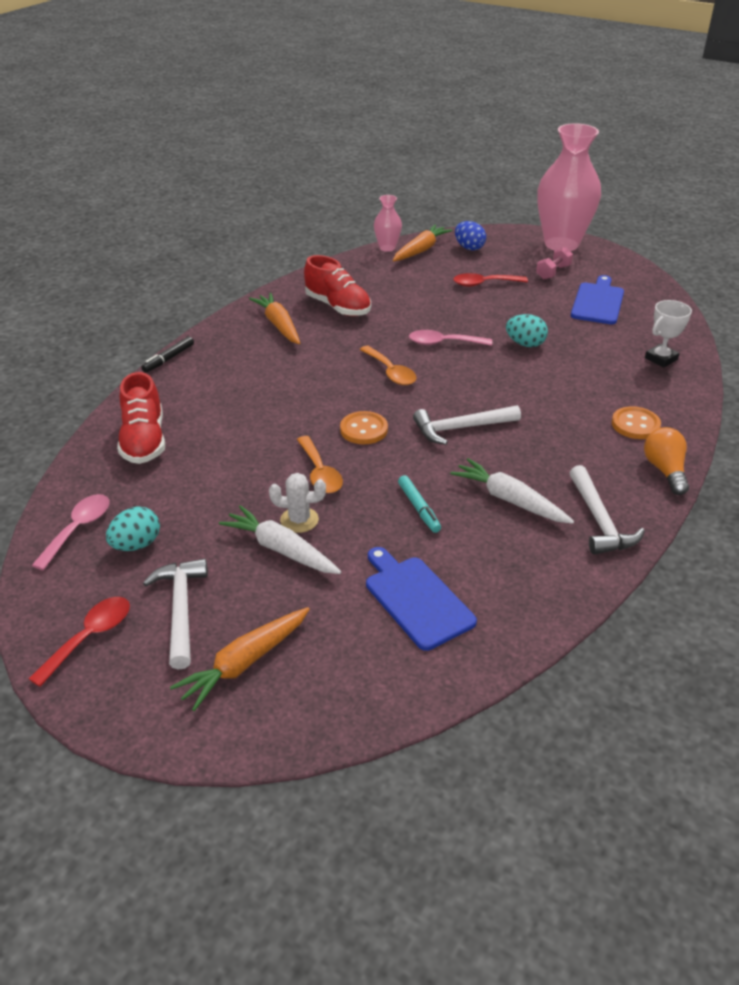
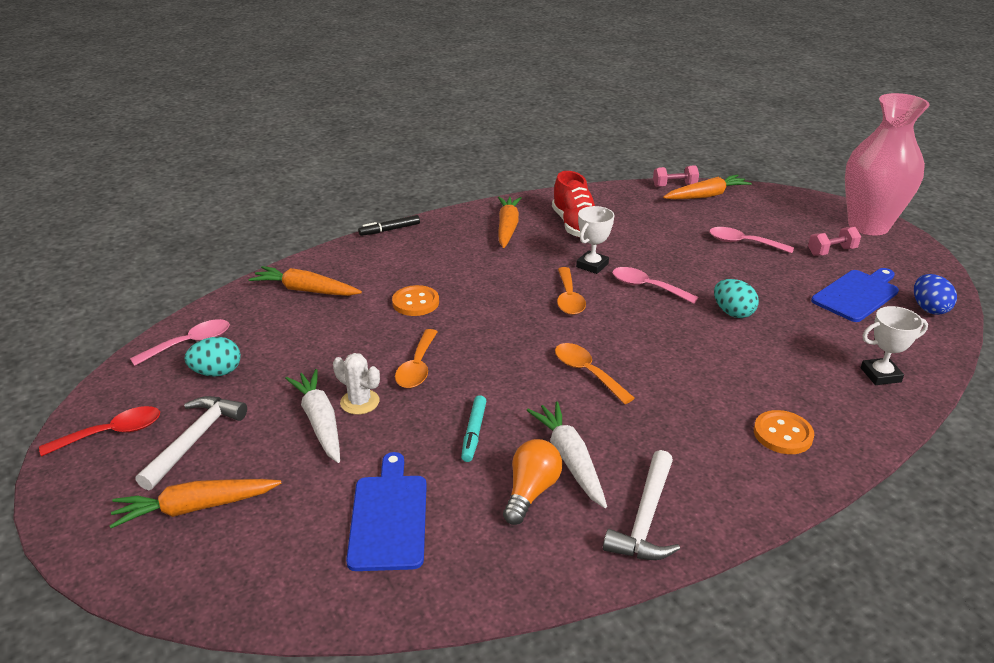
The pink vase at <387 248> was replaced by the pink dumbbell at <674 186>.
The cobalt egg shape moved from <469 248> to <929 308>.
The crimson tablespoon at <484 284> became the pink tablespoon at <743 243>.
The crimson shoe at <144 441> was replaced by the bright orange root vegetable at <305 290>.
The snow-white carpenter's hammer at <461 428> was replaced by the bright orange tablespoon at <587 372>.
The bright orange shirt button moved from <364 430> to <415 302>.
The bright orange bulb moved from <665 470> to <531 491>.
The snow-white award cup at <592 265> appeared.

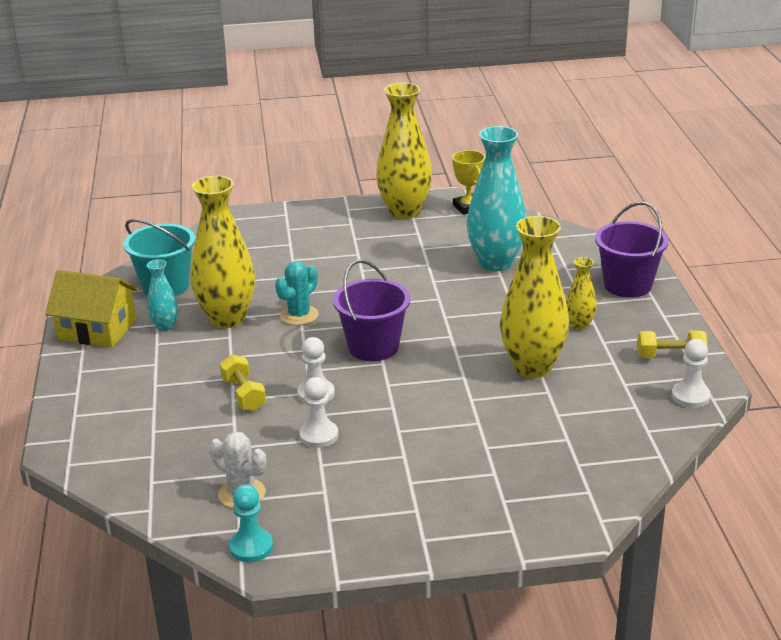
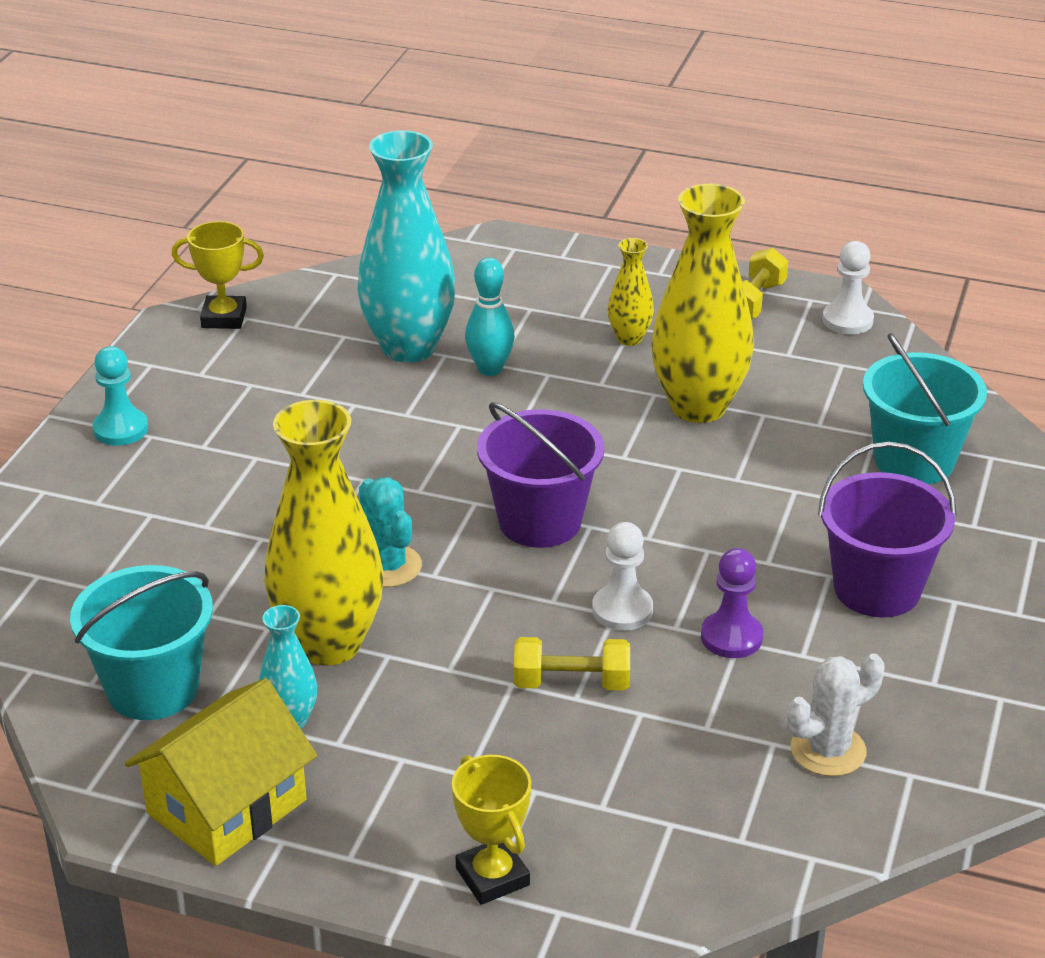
The golden vase at <405 211> disappeared.
The royal purple bucket moved from <627 285> to <877 589>.
The snow-white pawn at <319 435> became the royal purple pawn at <731 637>.
The aqua pawn moved from <251 547> to <120 429>.
The aqua tenpin at <490 369> appeared.
The aqua bucket at <914 460> appeared.
The golden award cup at <492 876> appeared.

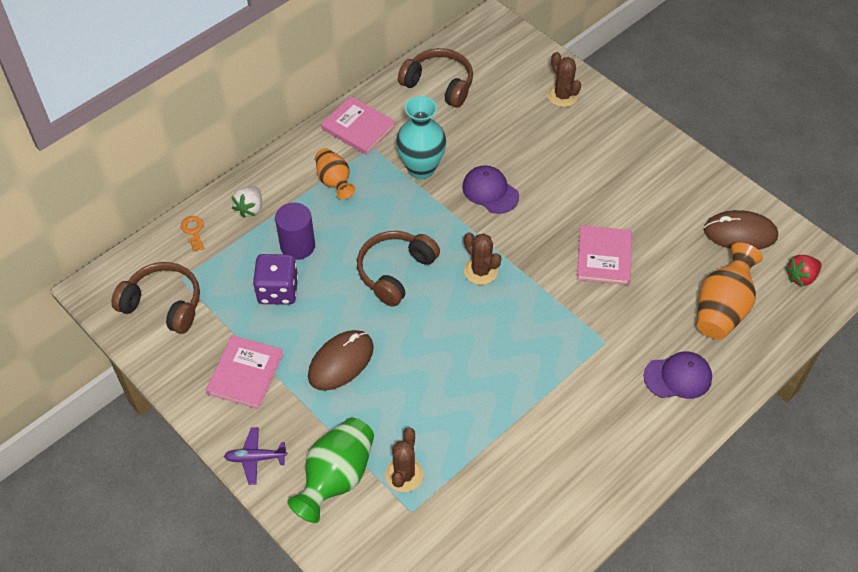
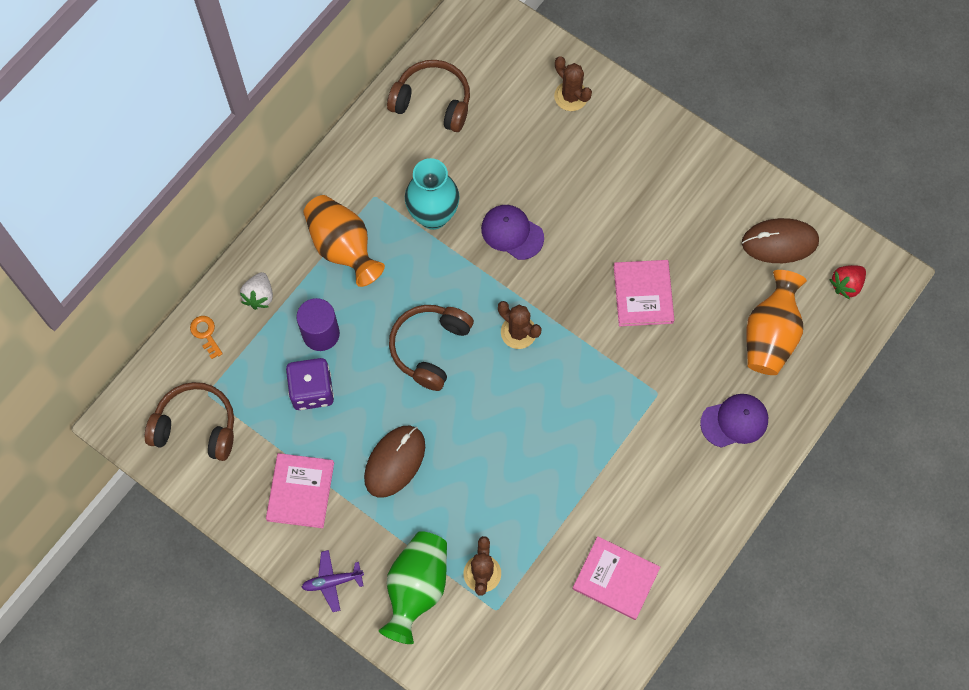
The pink hardcover moved from <358 127> to <615 579>.
The bright orange vase at <334 181> changed to 1.54 times the size.

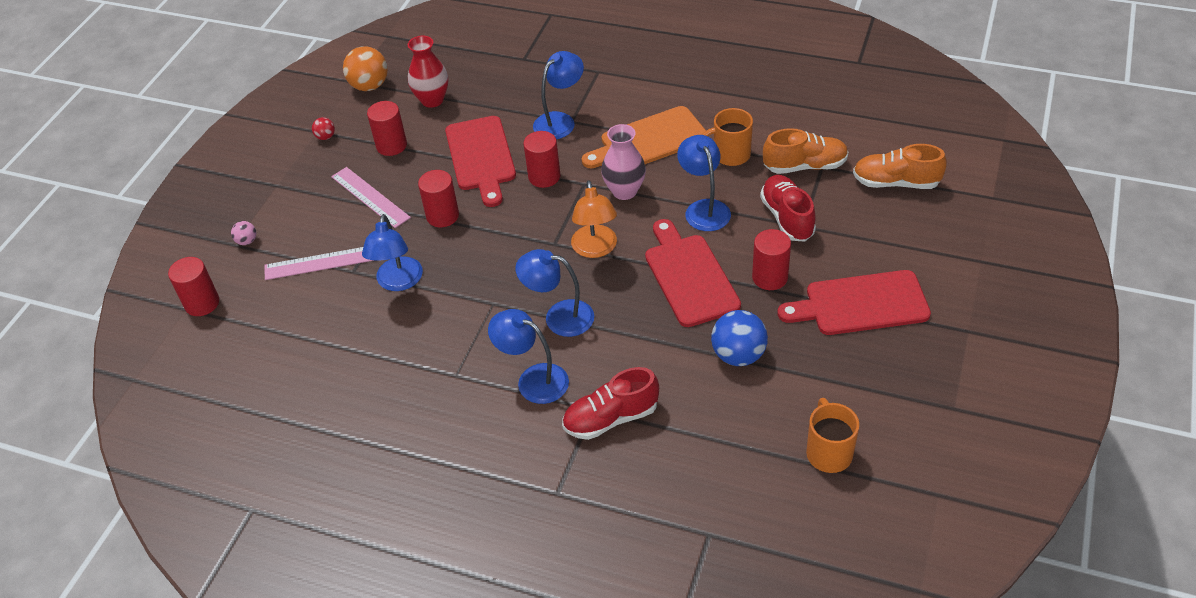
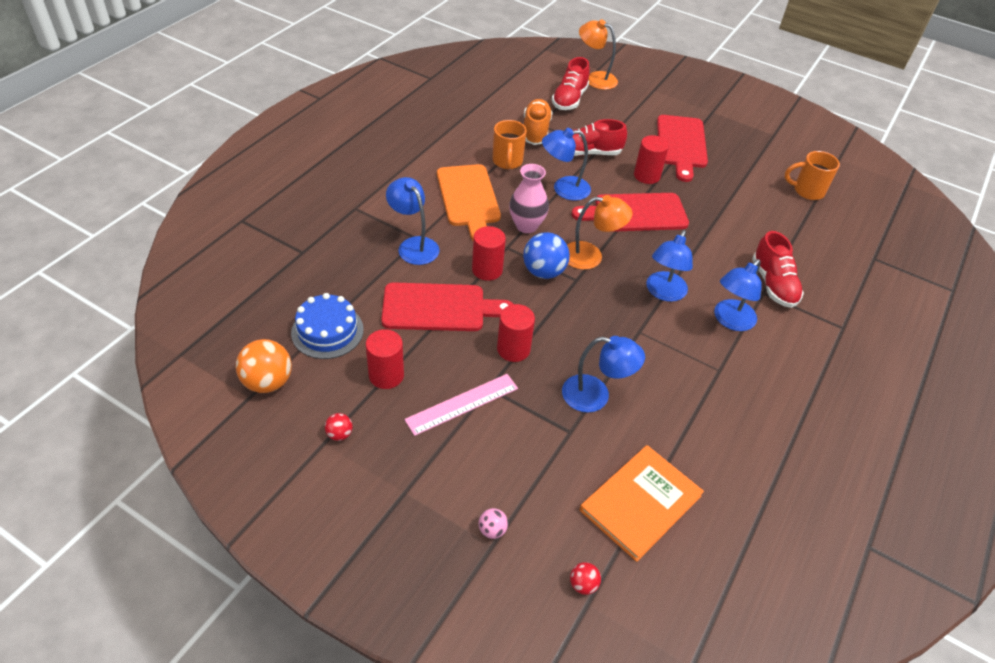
The crimson vase at <432 100> was replaced by the cobalt cake at <327 331>.
The bright orange shoe at <895 183> became the crimson shoe at <569 99>.
The pink measuring stick at <321 263> disappeared.
The crimson cylinder at <202 303> was replaced by the crimson ball at <583 584>.
The cobalt ball moved from <738 355> to <544 272>.
The bright orange desk lamp at <595 78> appeared.
The bright orange hardcover at <640 503> appeared.

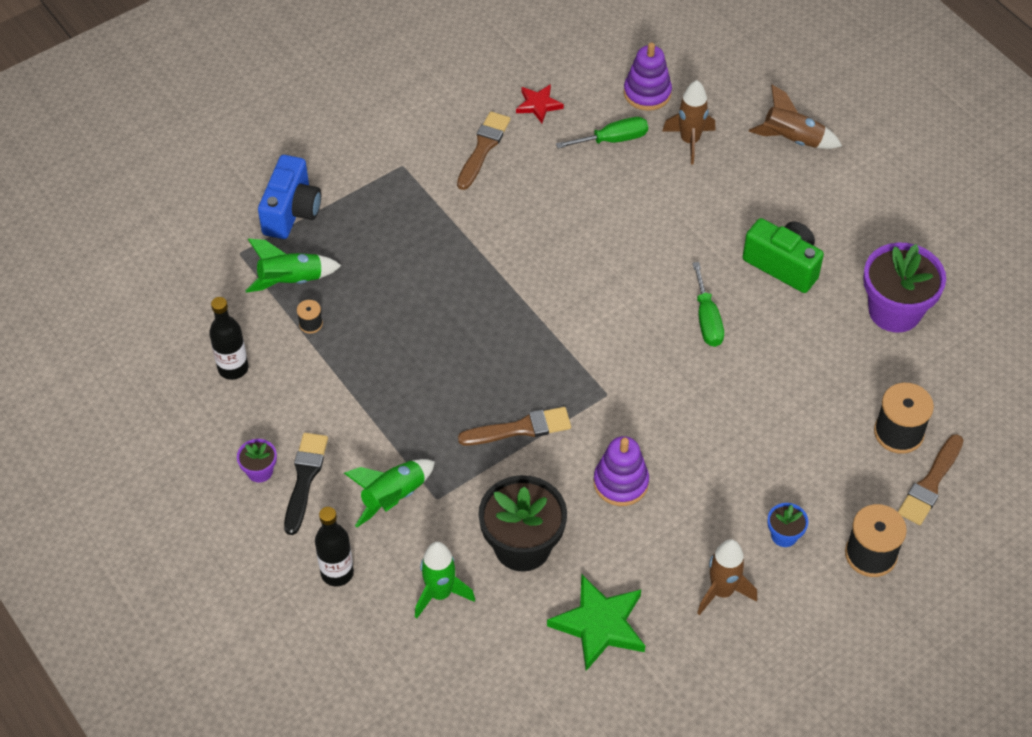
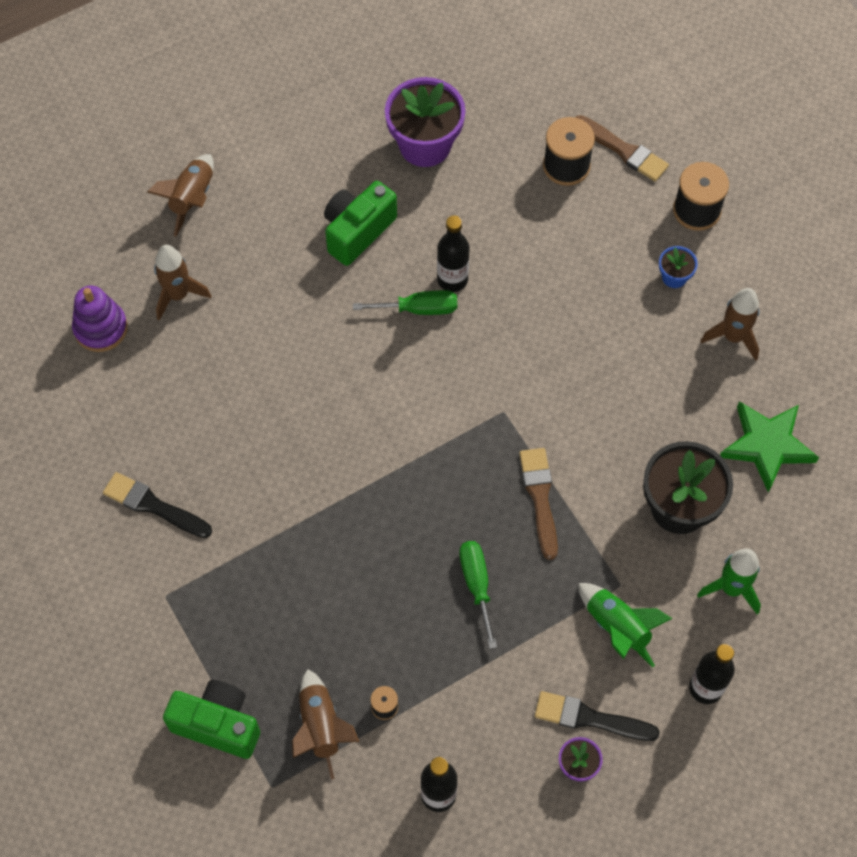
The crimson five-pointed star at <538 105> disappeared.
The russet paint brush at <483 148> became the ebony paint brush at <153 505>.
The green hand screwdriver moved from <613 139> to <477 585>.
The cobalt compact camera at <292 212> became the green compact camera at <217 724>.
The green spaceship at <291 281> became the russet spaceship at <321 727>.
The royal purple stacking rings at <621 483> disappeared.
The ebony bottle at <452 279> appeared.

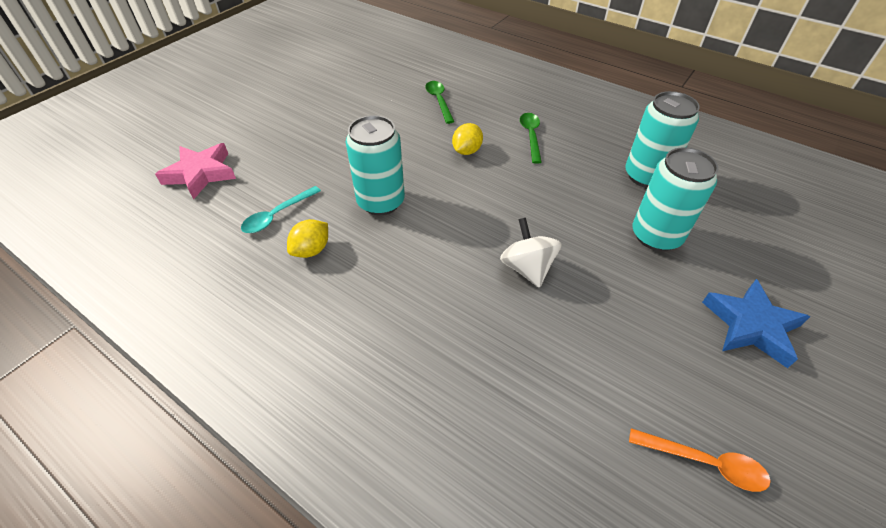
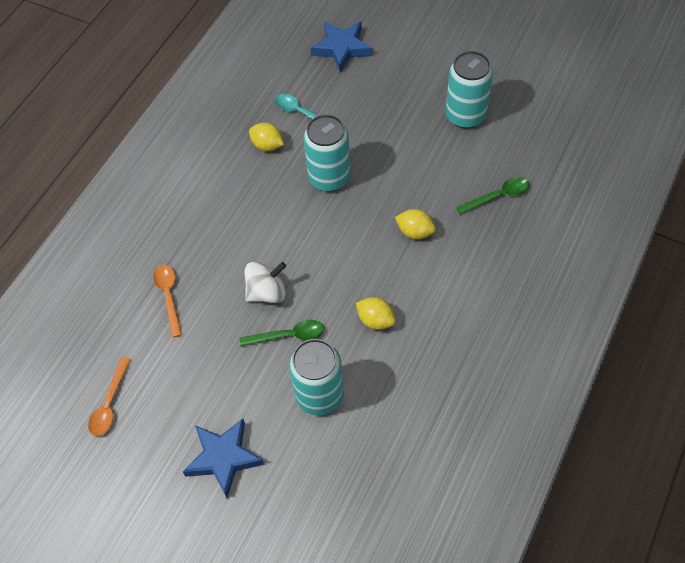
The aqua tin moved from <646 176> to <465 115>.
The green tablespoon moved from <531 136> to <288 335>.
The pink five-pointed star at <201 174> became the cobalt five-pointed star at <341 48>.
The bright orange tablespoon at <169 296> appeared.
The golden citrus fruit at <375 320> appeared.

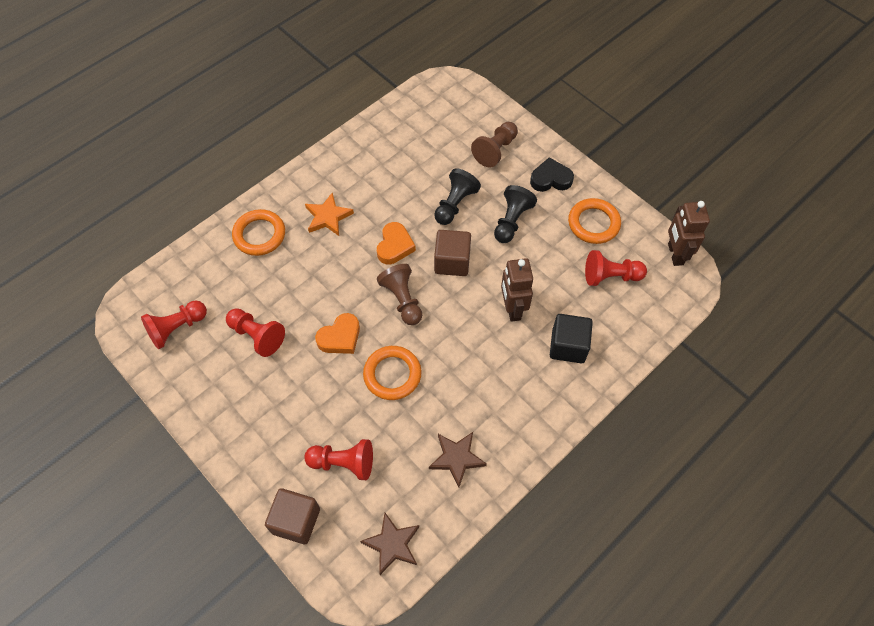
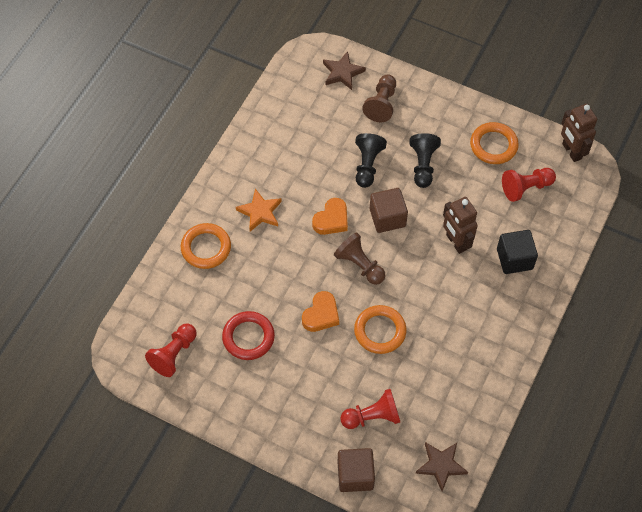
The ebony heart shape at <550 179> disappeared.
The bright orange heart shape at <395 246> turned 45 degrees clockwise.
The crimson pawn at <257 336> was replaced by the crimson torus at <248 337>.
The russet five-pointed star moved from <456 458> to <342 73>.

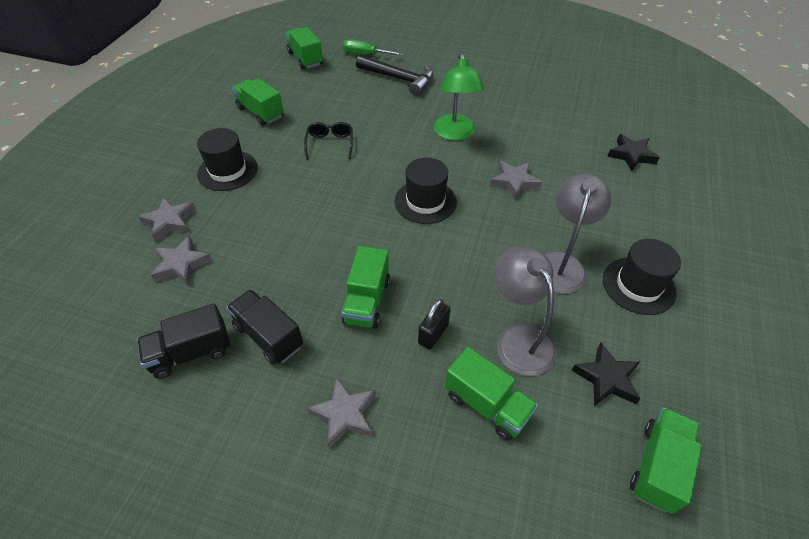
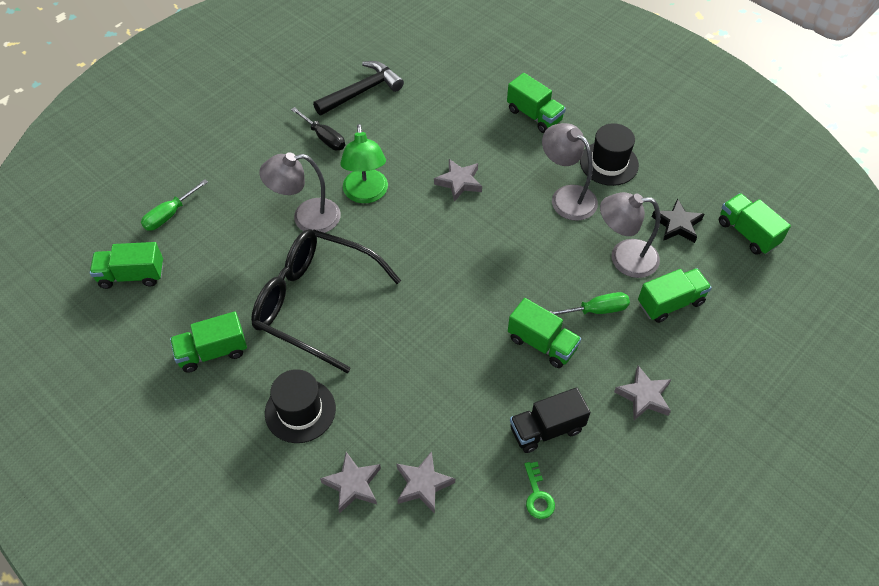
The green desk lamp at <455 134> turned 60 degrees clockwise.
The ebony carpenter's hammer moved from <399 79> to <362 91>.
The ebony spectacles at <330 144> changed to 2.35 times the size.
The ebony five-pointed star at <631 155> disappeared.
The ebony tall hat at <425 201> disappeared.
The ebony padlock at <433 334> was replaced by the green hand screwdriver at <596 310>.
The ebony truck at <191 353> was replaced by the green latchkey at <538 496>.
The green truck at <534 115> appeared.
The ebony hand screwdriver at <324 137> appeared.
The ash-grey desk lamp at <306 218> appeared.

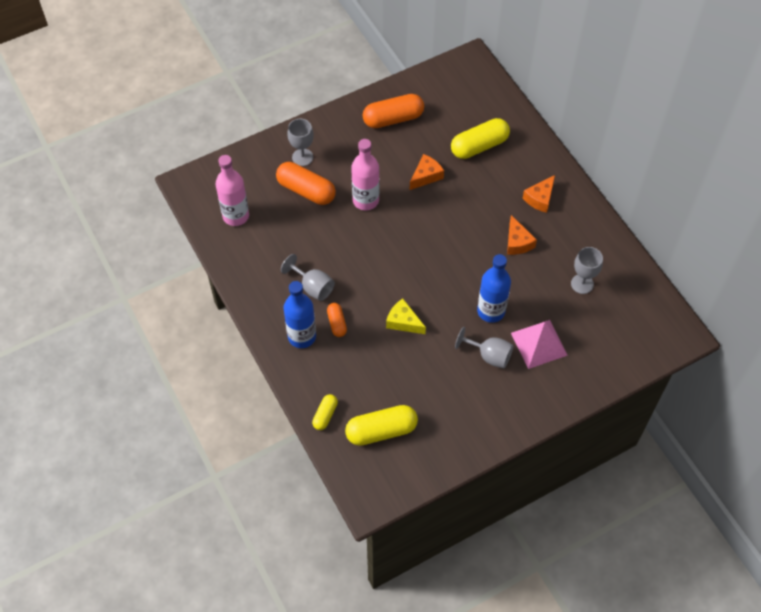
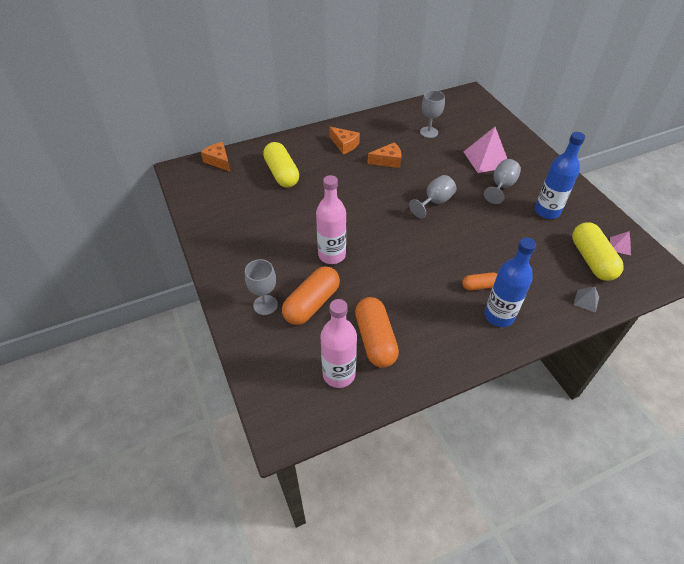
The bright orange capsule moved from <393 119> to <375 339>.
The bright orange cheese moved from <426 176> to <219 161>.
The ash-grey goblet moved from <312 287> to <434 202>.
The cobalt bottle moved from <491 311> to <547 211>.
The golden cheese at <403 322> disappeared.
The golden capsule at <325 415> was replaced by the ash-grey pyramid shape at <586 301>.
The pink pyramid shape at <620 246> appeared.

